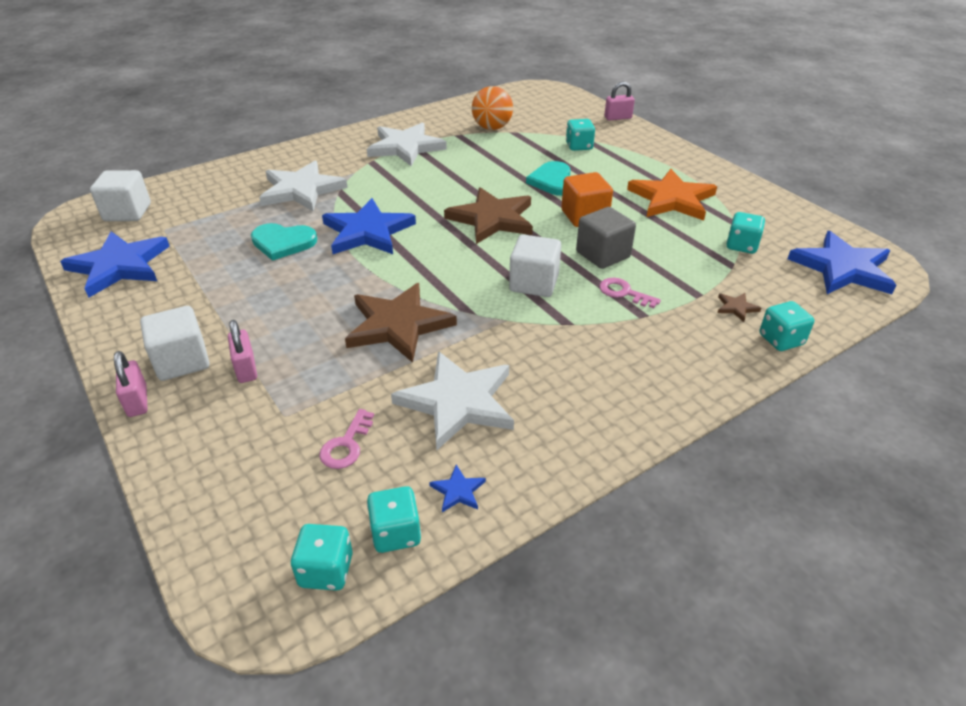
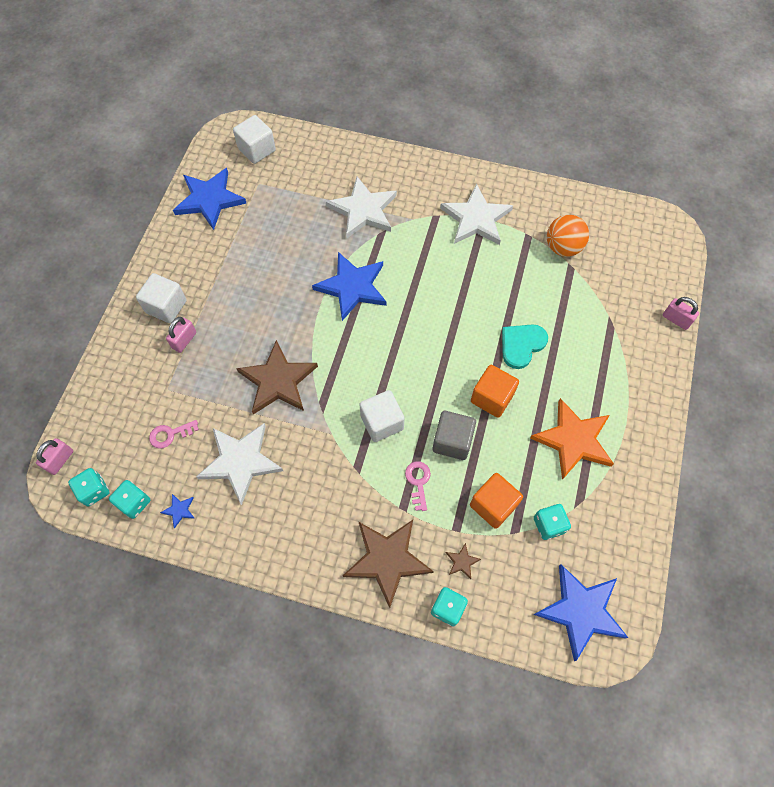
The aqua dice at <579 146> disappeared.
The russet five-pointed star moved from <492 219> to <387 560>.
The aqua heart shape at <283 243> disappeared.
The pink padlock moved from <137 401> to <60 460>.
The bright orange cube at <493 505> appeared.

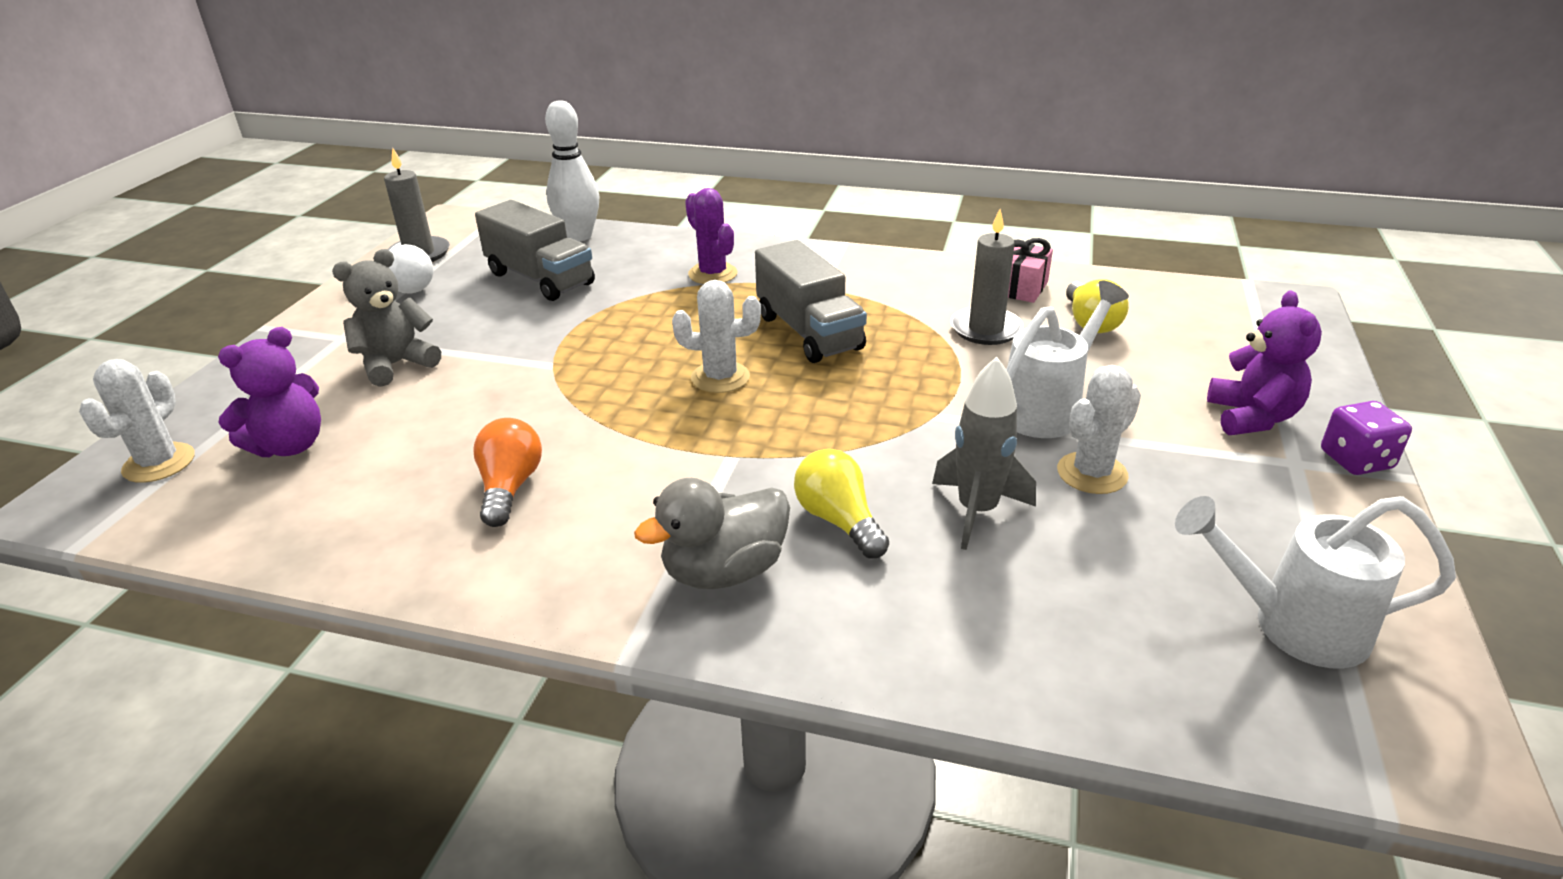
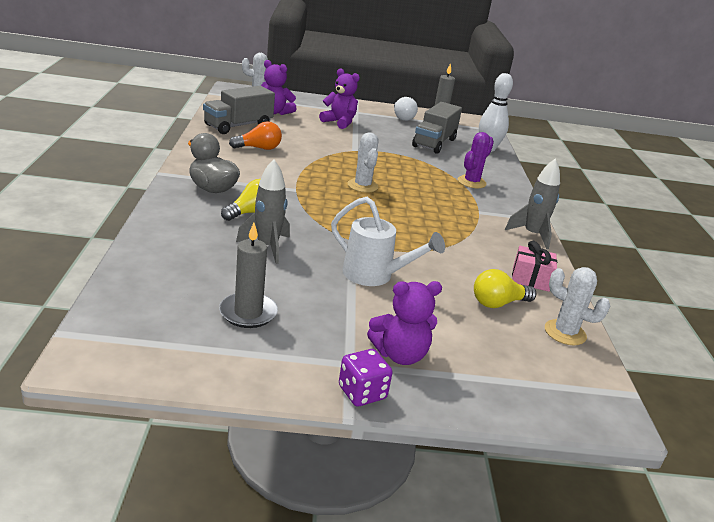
The ash-grey pillar candle moved from <985 329> to <248 313>.
The ash-grey truck moved from <809 332> to <238 126>.
The ash-grey teddy bear at <396 365> became the royal purple teddy bear at <339 122>.
The snow-white saguaro cactus moved from <1092 473> to <565 333>.
The snow-white watering pot at <1293 626> disappeared.
The ash-grey spaceship at <532 235> appeared.

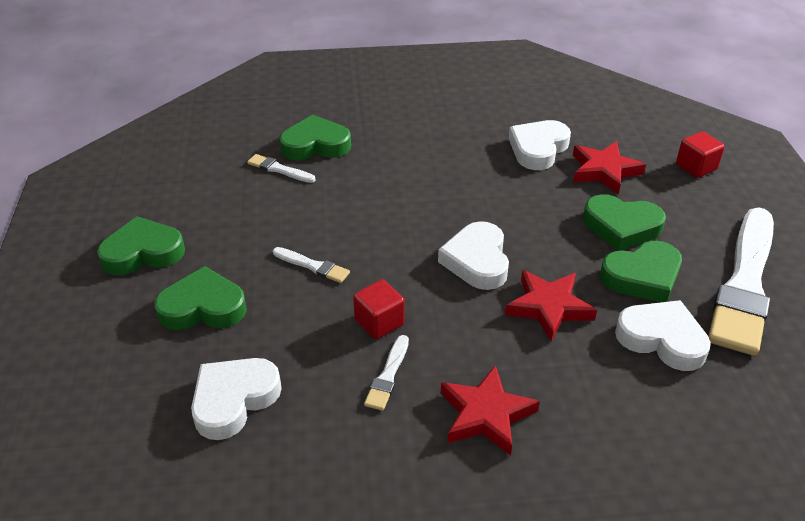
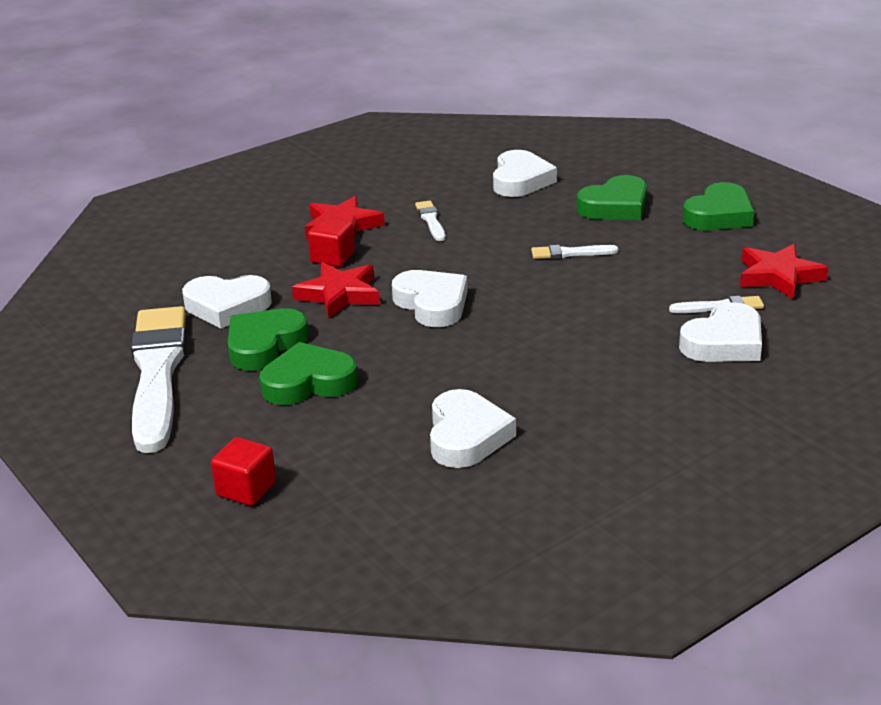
The green heart shape at <315 145> became the snow-white heart shape at <724 342>.
The crimson five-pointed star moved from <604 171> to <778 276>.
The crimson cube moved from <379 322> to <332 257>.

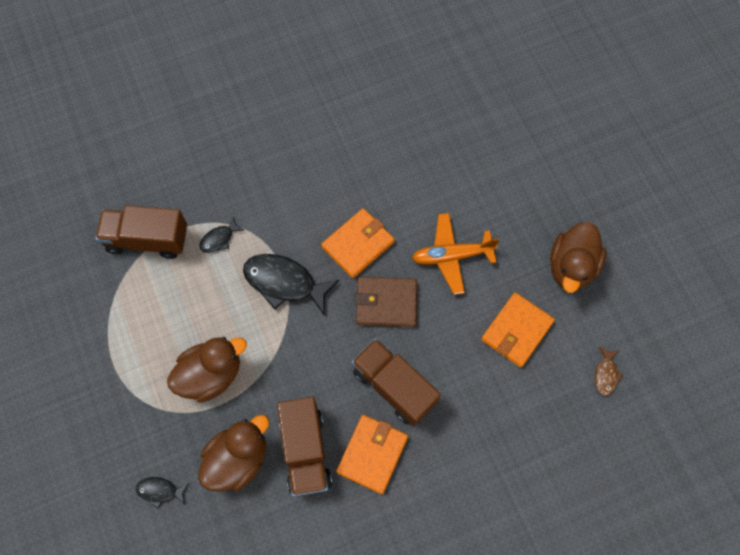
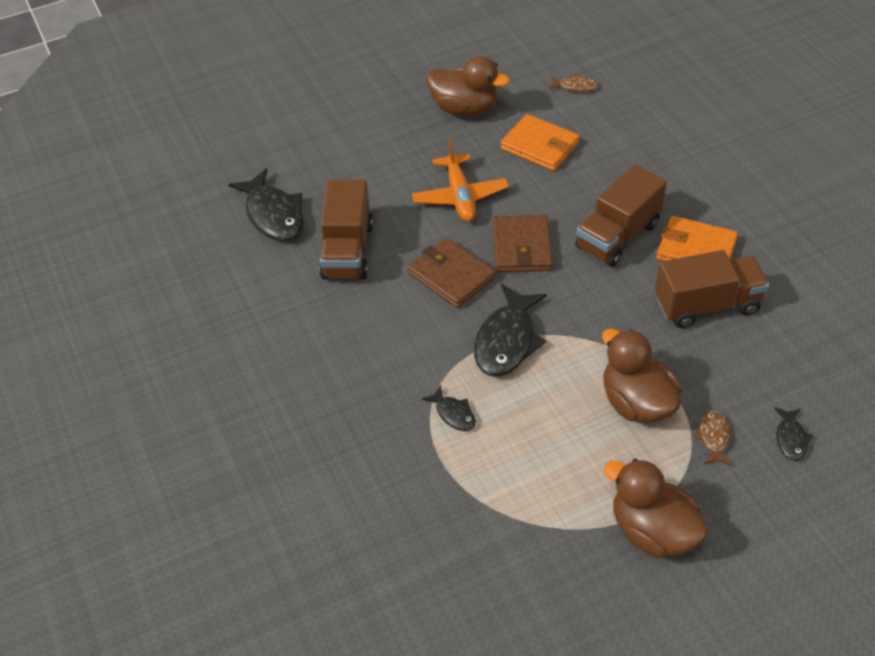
The russet truck moved from <147 239> to <348 251>.
The bright orange card wallet at <358 244> became the russet card wallet at <451 276>.
The russet toy duck moved from <238 459> to <652 531>.
The ebony fish at <273 214> appeared.
The russet fish at <713 437> appeared.

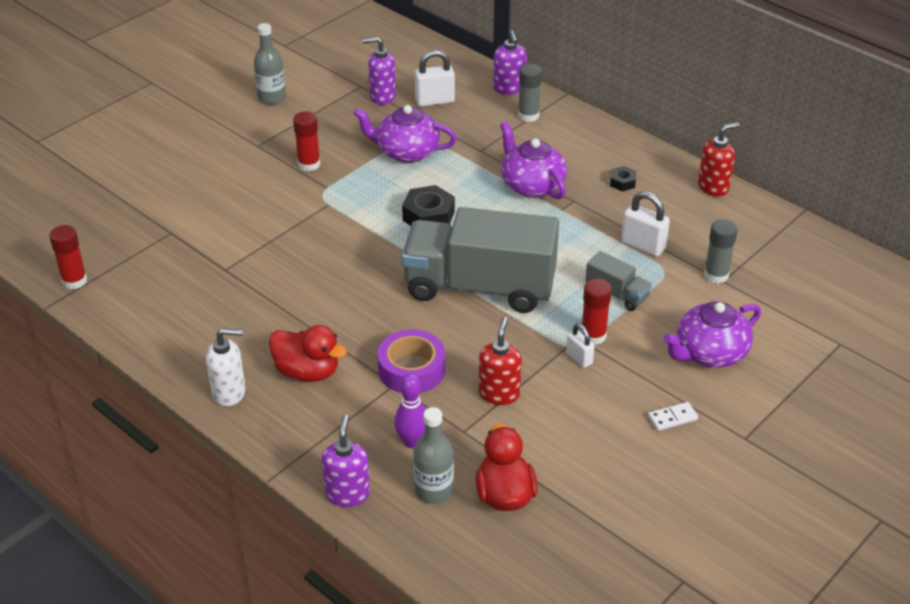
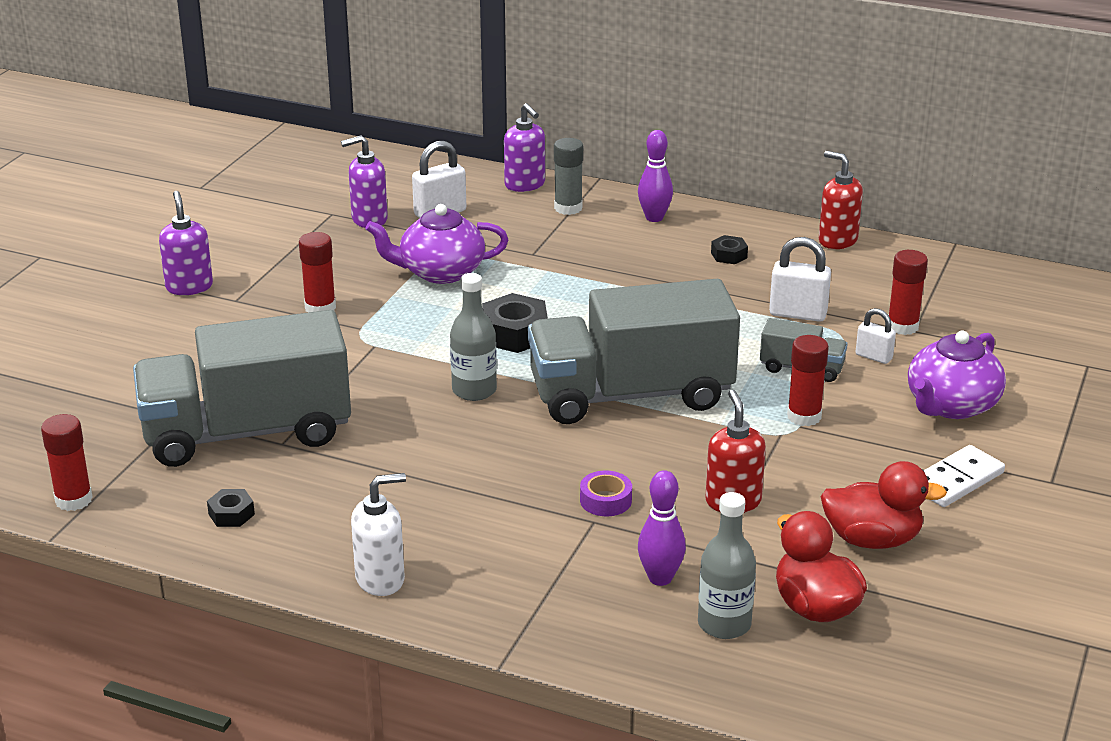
The ash-grey bottle moved from <272 98> to <474 390>.
The royal purple china teapot at <531 185> disappeared.
The crimson pump bottle at <713 187> turned 90 degrees counterclockwise.
The ash-grey glue stick at <716 275> became the crimson glue stick at <902 326>.
The snow-white padlock moved from <579 358> to <873 356>.
The crimson toy duck moved from <307 372> to <872 539>.
The royal purple tape at <411 369> changed to 0.57 times the size.
The snow-white domino piece at <672 418> changed to 1.60 times the size.
The royal purple pump bottle moved from <347 494> to <189 287>.
The royal purple tenpin at <654 218> appeared.
The ash-grey truck at <247 432> appeared.
The ebony hex nut at <231 514> appeared.

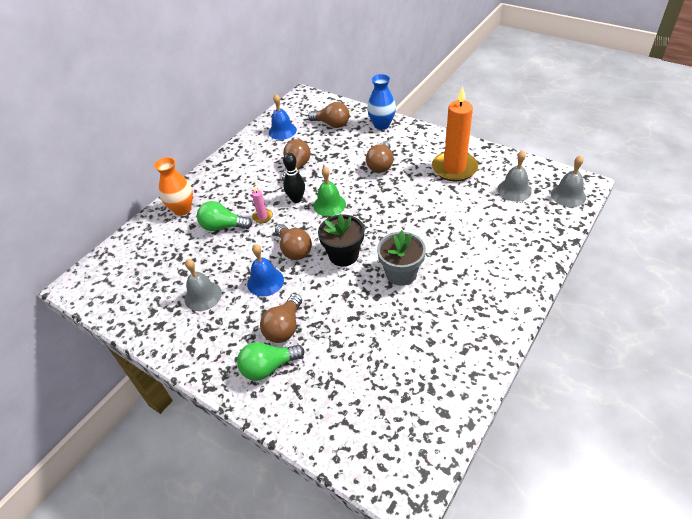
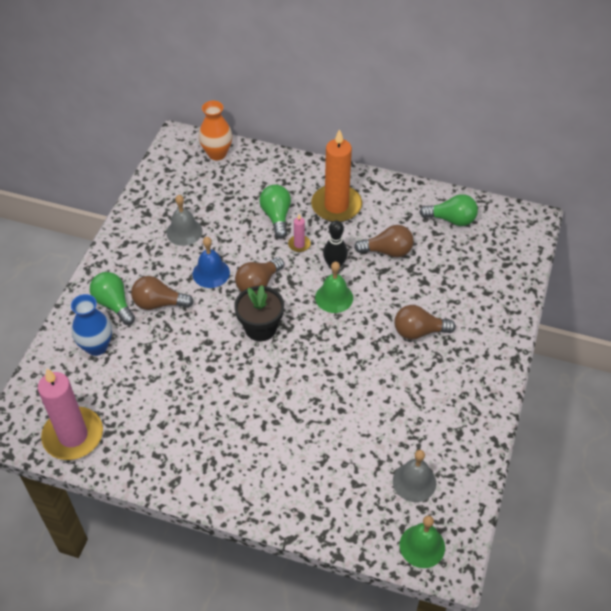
The cobalt vase moved from <381 125> to <96 346>.
The bright orange pillar candle moved from <454 168> to <336 206>.
The cobalt school bell at <282 131> was replaced by the green bulb at <451 219>.
The russet bulb at <332 124> disappeared.
The ash-grey school bell at <568 195> became the green school bell at <422 546>.
The bright orange vase moved from <182 209> to <217 154>.
The ash-grey flower pot at <401 273> disappeared.
The pink pillar candle at <73 435> appeared.

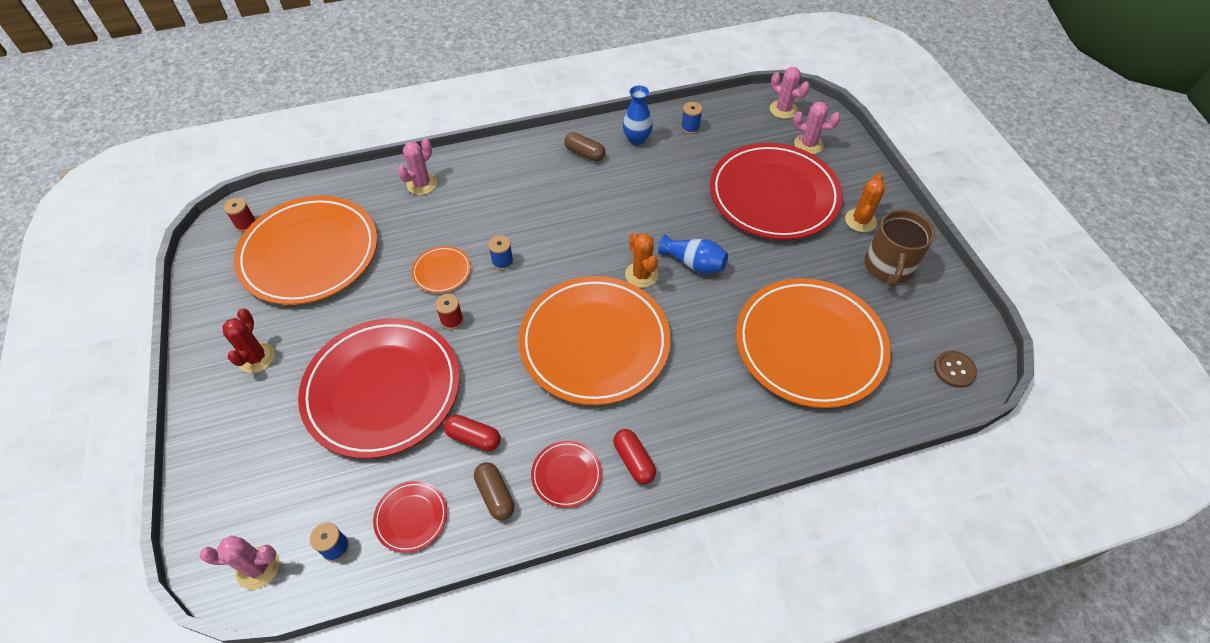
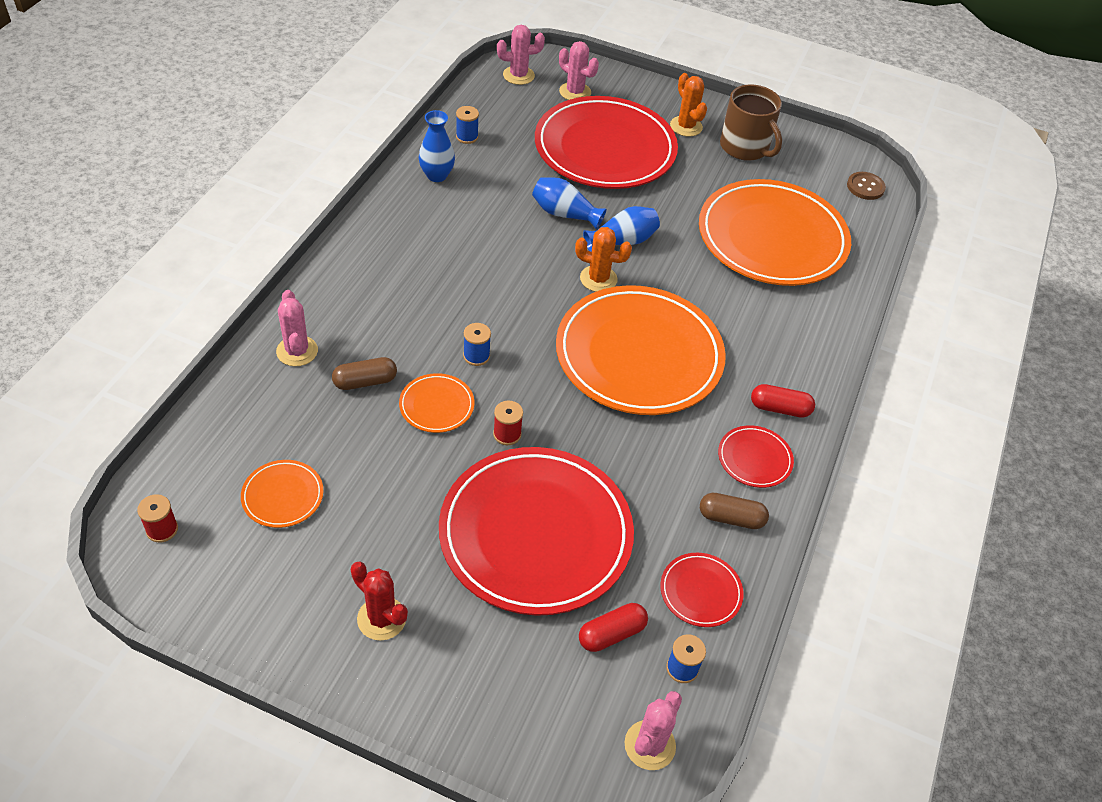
The pink saguaro cactus at <808 144> turned 75 degrees clockwise.
The russet capsule moved from <585 153> to <365 381>.
The bright orange flat dish at <309 253> changed to 0.42 times the size.
The crimson capsule moved from <473 438> to <611 634>.
The cobalt vase at <564 214> appeared.

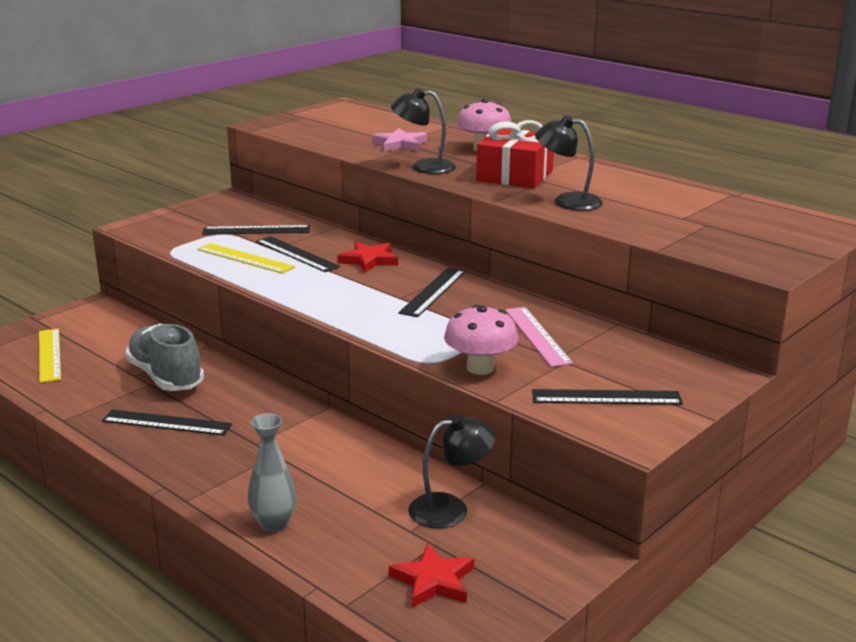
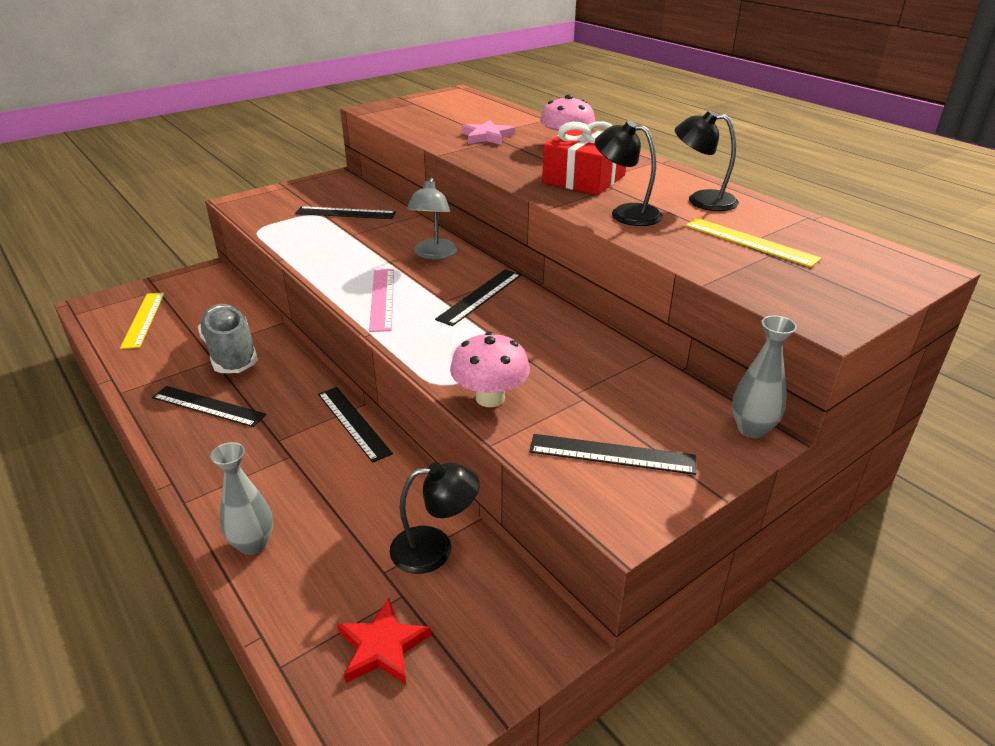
The ebony desk lamp moved from <424 167> to <701 200>.
The ebony measuring stick moved from <297 254> to <353 423>.
The crimson five-pointed star at <369 260> was replaced by the ash-grey desk lamp at <434 254>.
The golden measuring stick moved from <245 258> to <750 242>.
The pink measuring stick moved from <537 336> to <382 299>.
The ash-grey vase at <752 429> appeared.

